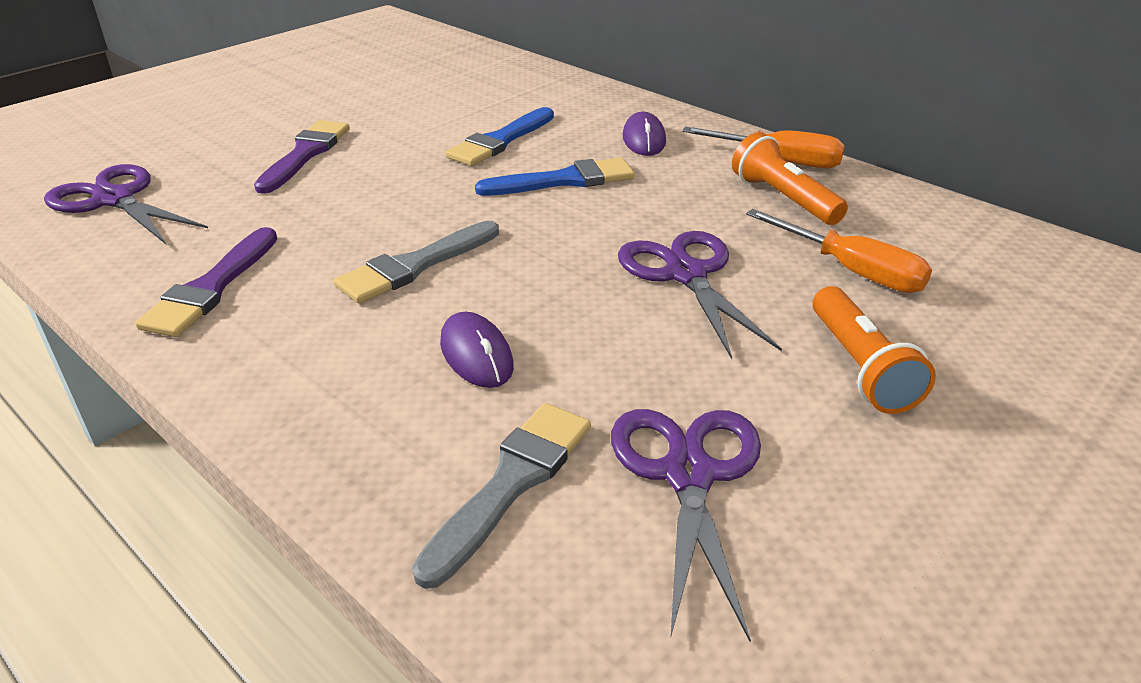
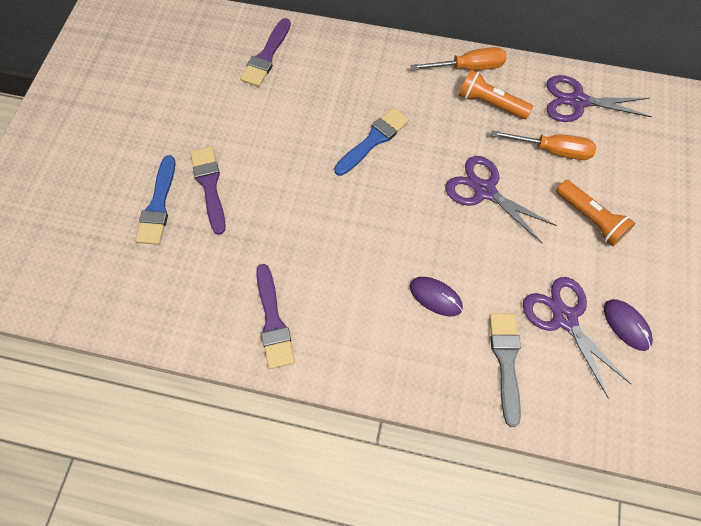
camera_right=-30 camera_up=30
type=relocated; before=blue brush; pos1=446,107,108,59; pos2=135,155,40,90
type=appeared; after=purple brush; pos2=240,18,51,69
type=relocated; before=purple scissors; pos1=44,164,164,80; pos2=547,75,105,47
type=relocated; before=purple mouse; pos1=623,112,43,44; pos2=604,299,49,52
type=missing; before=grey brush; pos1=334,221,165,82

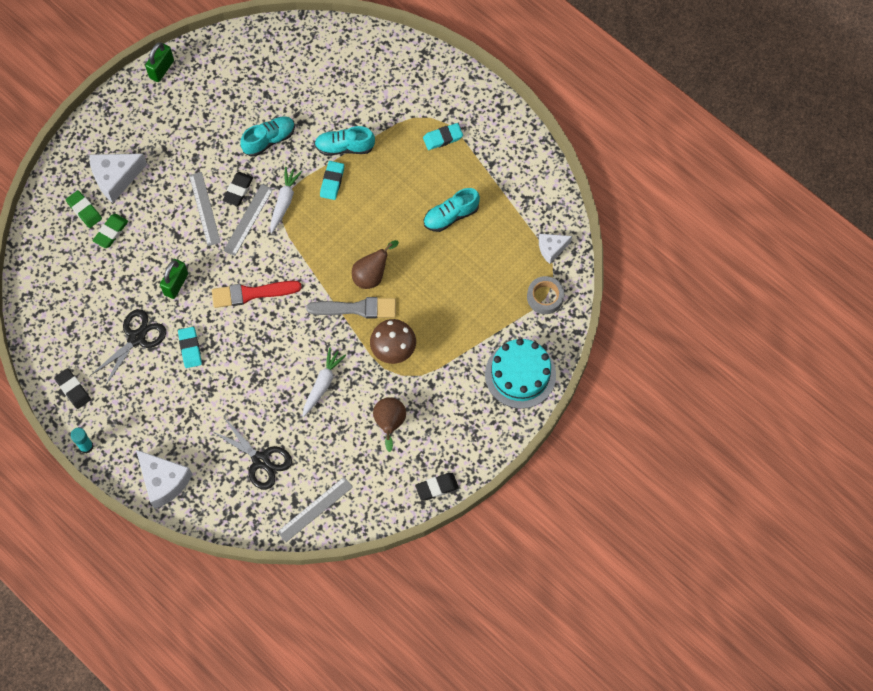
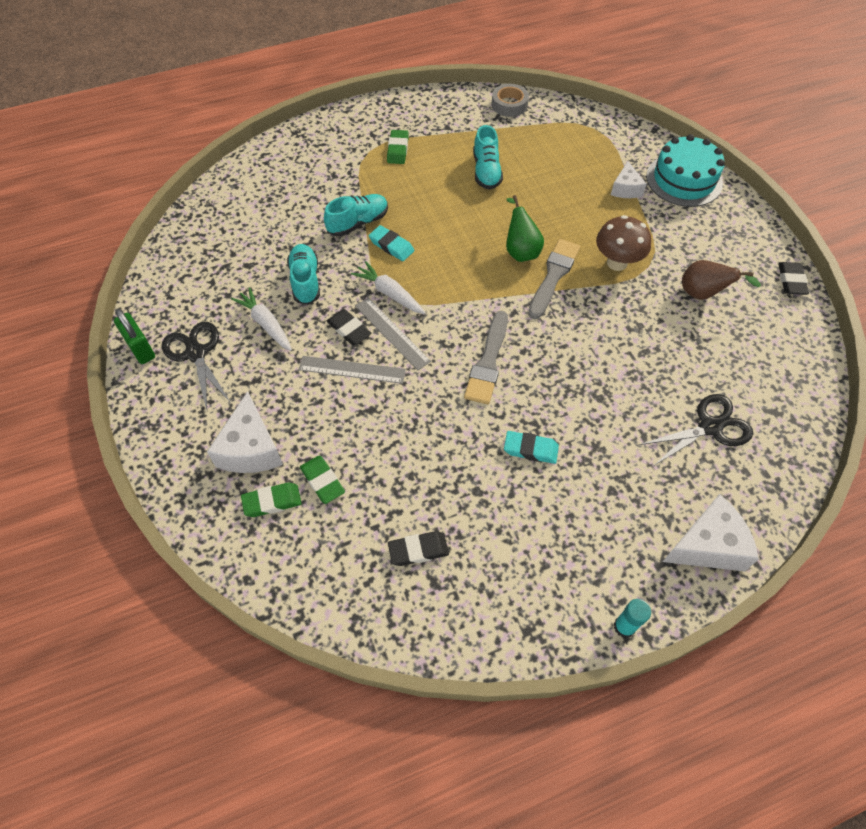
camera_right=-65 camera_up=-10
type=relocated; before=black scissors; pos1=90,309,76,77; pos2=162,322,69,88
type=relocated; before=white carrot; pos1=303,348,43,69; pos2=231,287,61,64
type=spun; before=turquoise shoe; pos1=314,126,61,30; pos2=324,194,64,42; turn=-150
type=colour; before=turquoise eraser; after=green eraser; pos1=423,123,40,27; pos2=387,130,22,34
type=relocated; before=black eraser; pos1=54,368,37,41; pos2=388,531,61,35
type=colour; before=red brush; after=grey brush; pos1=212,281,90,27; pos2=464,311,44,93
type=relocated; before=grey tape; pos1=527,276,37,38; pos2=491,84,38,33
type=colour; before=brown pear; after=green pear; pos1=352,240,47,49; pos2=506,195,38,67
type=relocated; before=white cheese; pos1=539,234,33,30; pos2=611,161,36,37
type=missing; before=green padlock; pos1=160,259,28,40
type=missing; before=grey ruler; pos1=277,477,76,65

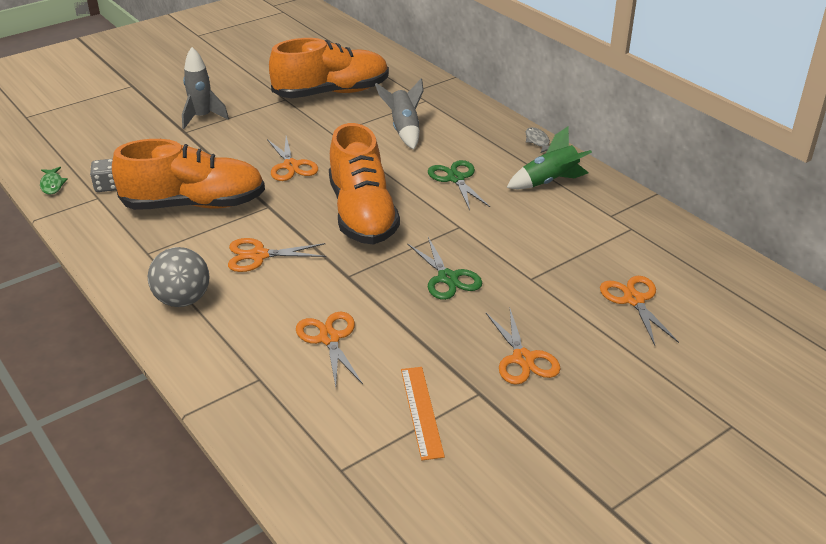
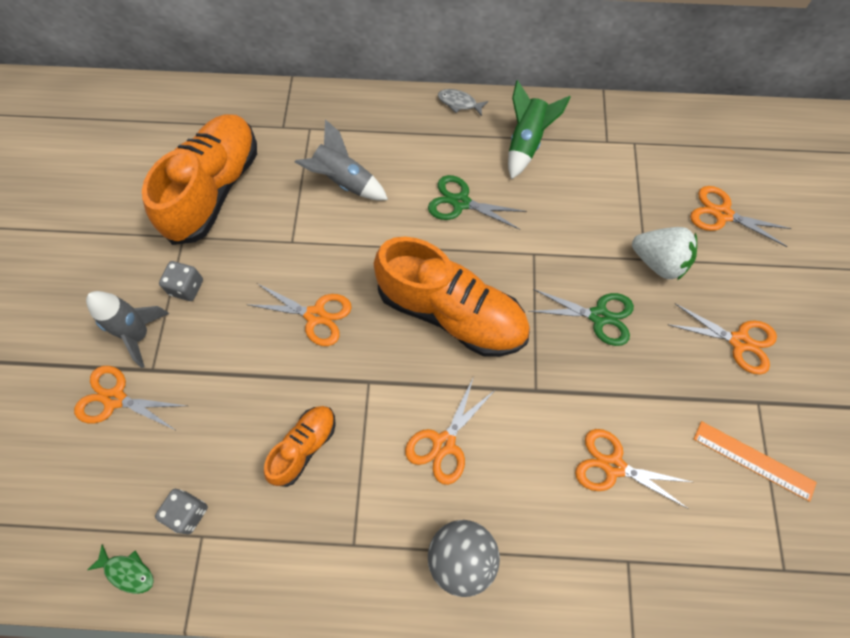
camera_right=-50 camera_up=30
type=appeared; after=orange scissors; pos2=74,366,112,65
type=appeared; after=grey dice; pos2=159,261,44,40
type=size; before=orange shoe; pos1=112,139,153,71; pos2=264,406,72,81; scale=0.51
type=appeared; after=white strawberry; pos2=632,227,65,53

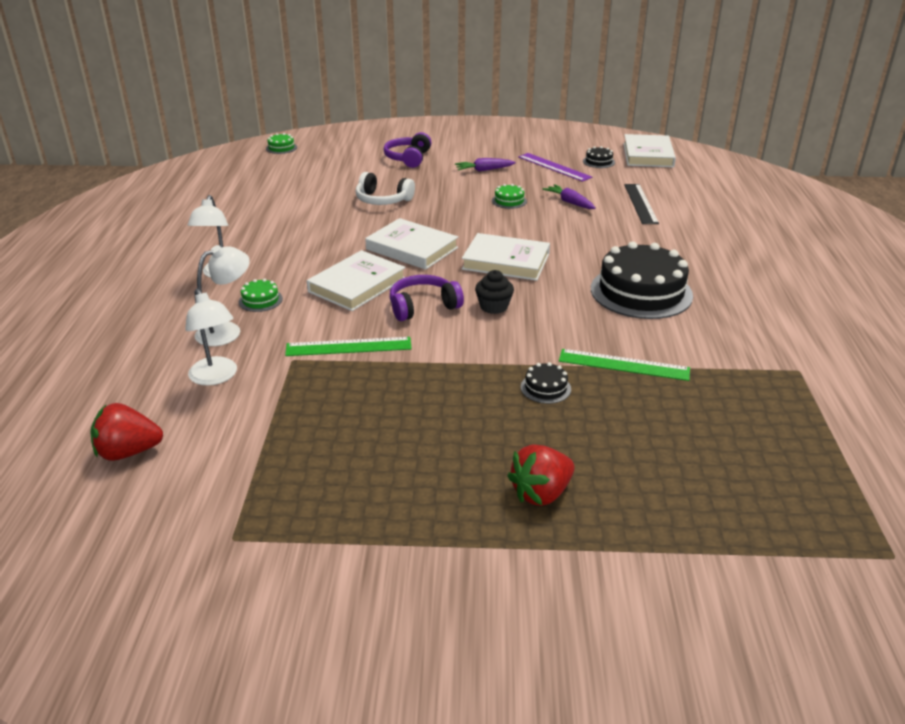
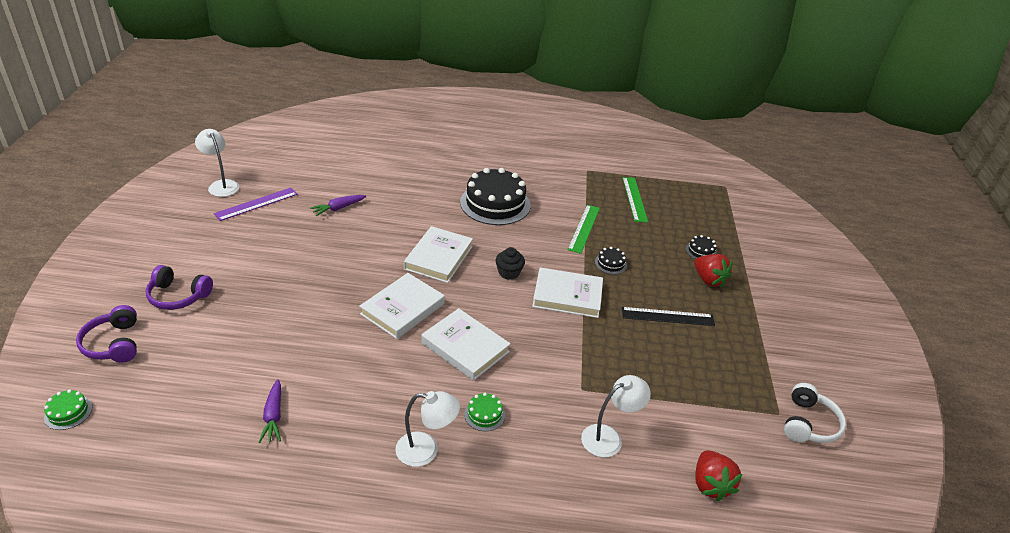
camera_right=-90 camera_up=5
type=relocated; before=purple headphones; pos1=390,275,74,46; pos2=76,305,61,58
type=relocated; before=white lamp; pos1=195,245,55,101; pos2=195,129,44,68
type=relocated; before=purple carrot; pos1=455,158,61,14; pos2=258,379,23,64
type=relocated; before=white book; pos1=623,134,53,33; pos2=532,267,71,51
type=relocated; before=black ruler; pos1=624,184,35,40; pos2=621,307,94,19
type=relocated; before=green ruler; pos1=285,337,127,19; pos2=623,177,25,45
type=relocated; before=black cake; pos1=583,146,32,22; pos2=686,235,31,24
type=relocated; before=white headphones; pos1=356,172,59,33; pos2=784,383,62,60
type=missing; before=green cake; pos1=492,184,35,25

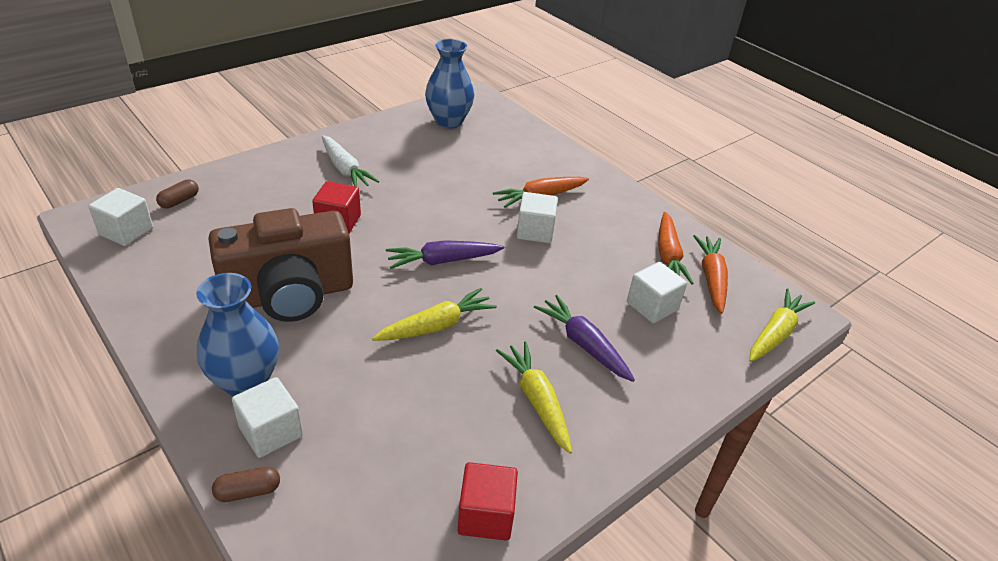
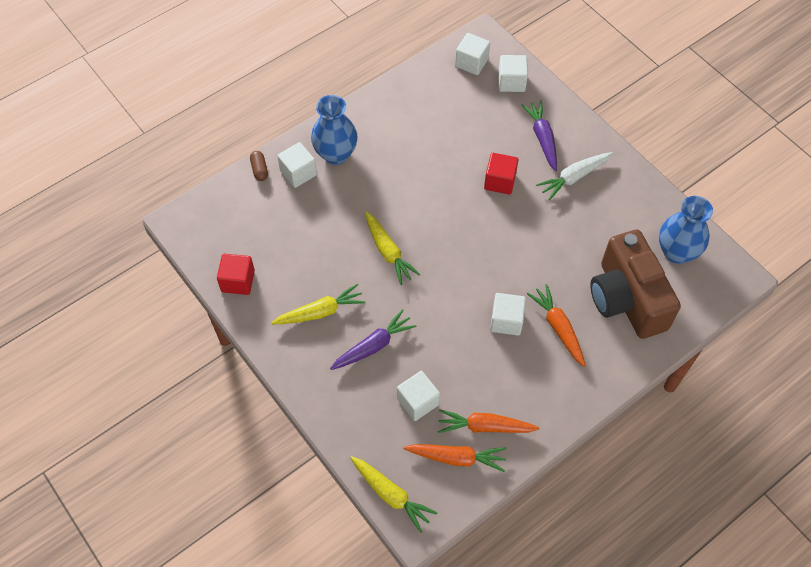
camera_right=95 camera_up=20
type=exchanged; before=brown capsule; after=white cube; pos1=156,179,43,29; pos2=498,55,30,37
type=relocated; before=purple carrot; pos1=386,240,118,29; pos2=522,100,35,71
type=relocated; before=brown camera; pos1=209,208,144,114; pos2=590,230,91,109

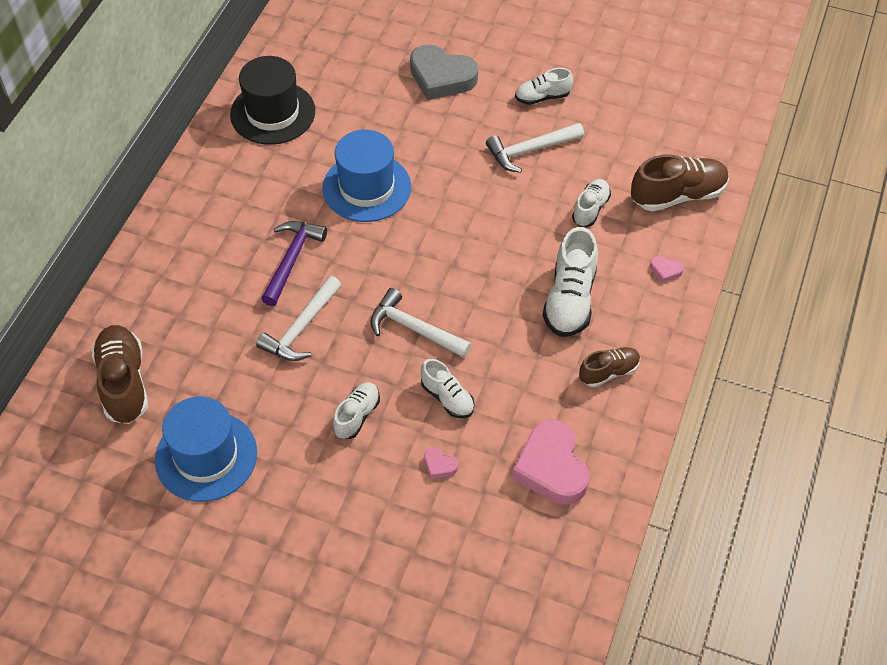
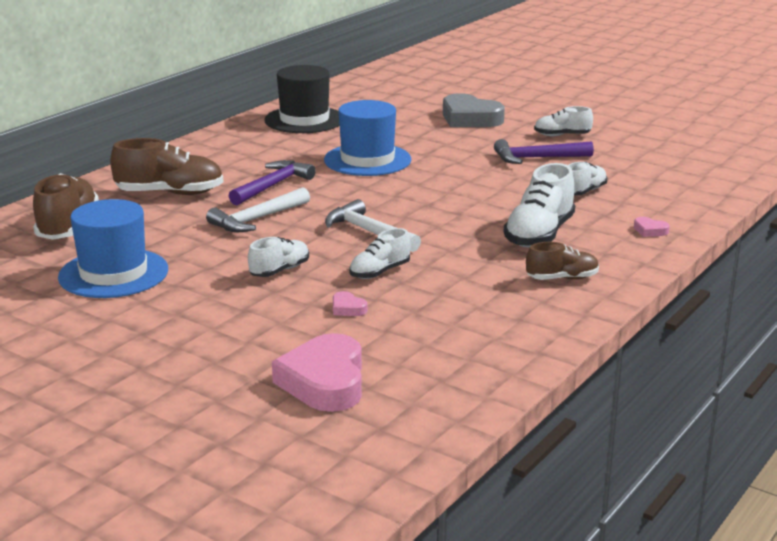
camera_right=15 camera_up=-30
type=relocated; before=brown shoe; pos1=631,154,98,58; pos2=110,138,113,57
type=relocated; before=pink heart; pos1=512,420,78,85; pos2=272,333,90,79
type=spun; before=white shoe; pos1=421,359,54,59; pos2=349,228,62,51; turn=75
type=colour; before=white hammer; after=purple hammer; pos1=486,123,98,50; pos2=494,139,100,25

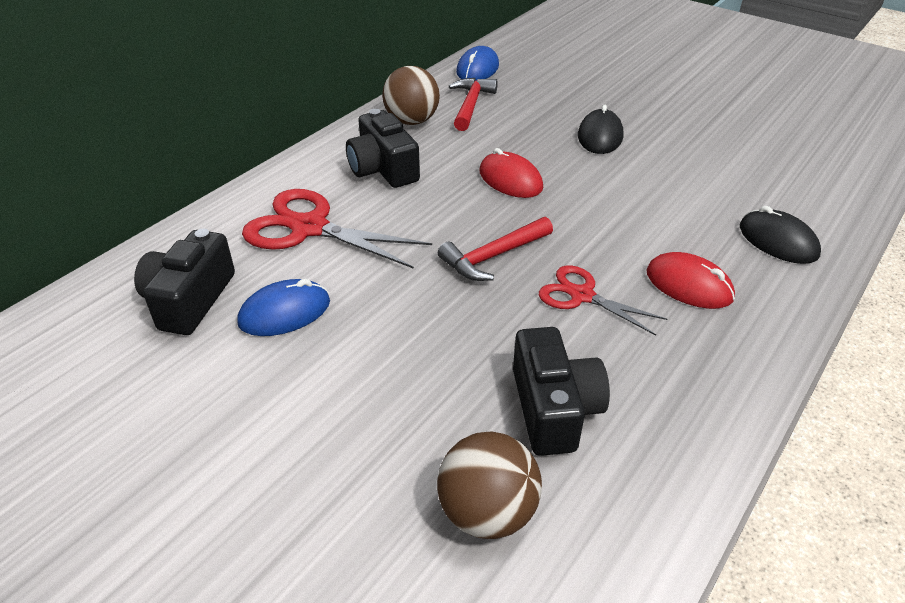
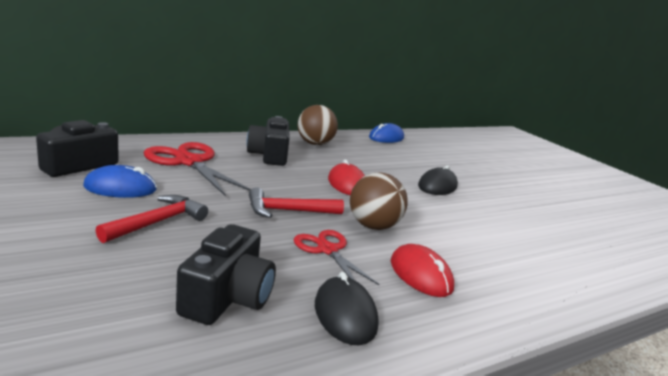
camera_right=20 camera_up=-20
type=relocated; before=red hammer; pos1=449,78,49,53; pos2=95,195,113,48
type=relocated; before=black mouse; pos1=740,206,81,58; pos2=315,272,64,73
type=relocated; before=brown ball; pos1=437,431,105,108; pos2=350,172,57,58

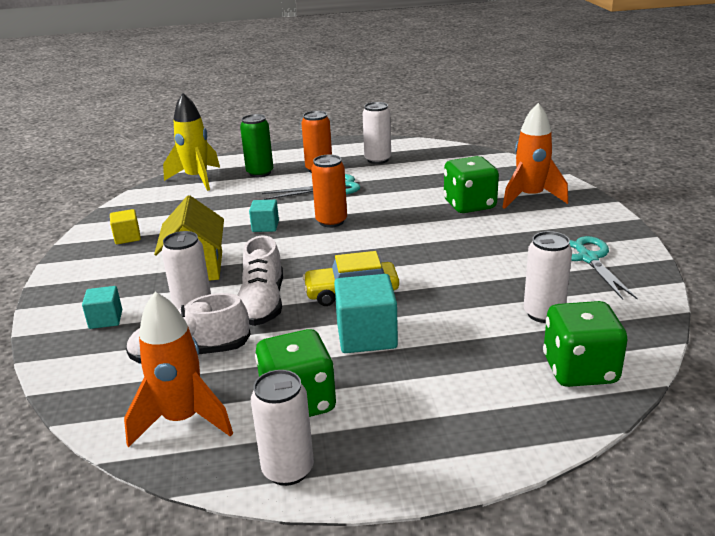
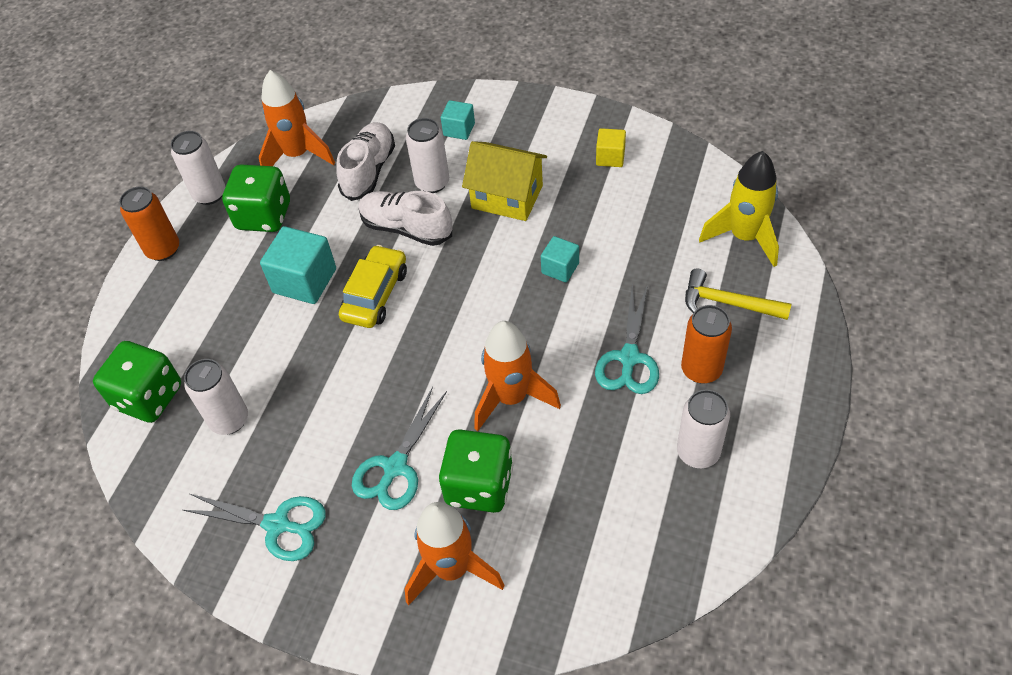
camera_right=120 camera_up=25
type=relocated; before=orange can; pos1=311,155,36,73; pos2=119,186,60,75
type=appeared; after=turquoise scissors; pos2=352,387,95,123
type=appeared; after=orange rocket; pos2=474,321,87,110
type=exchanged; before=green can; after=yellow hammer; pos1=240,114,33,63; pos2=685,269,106,51

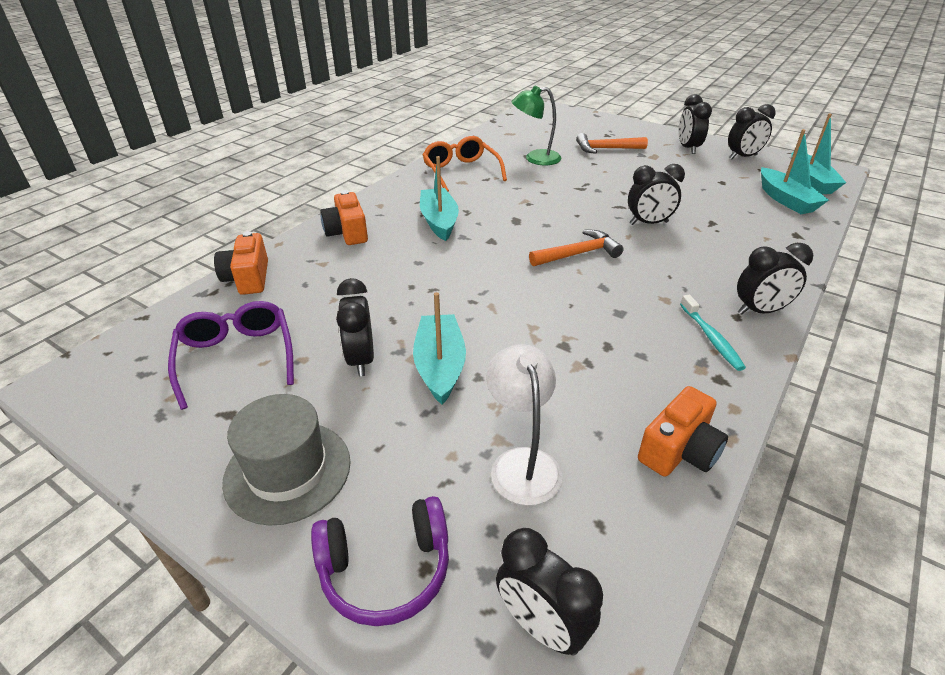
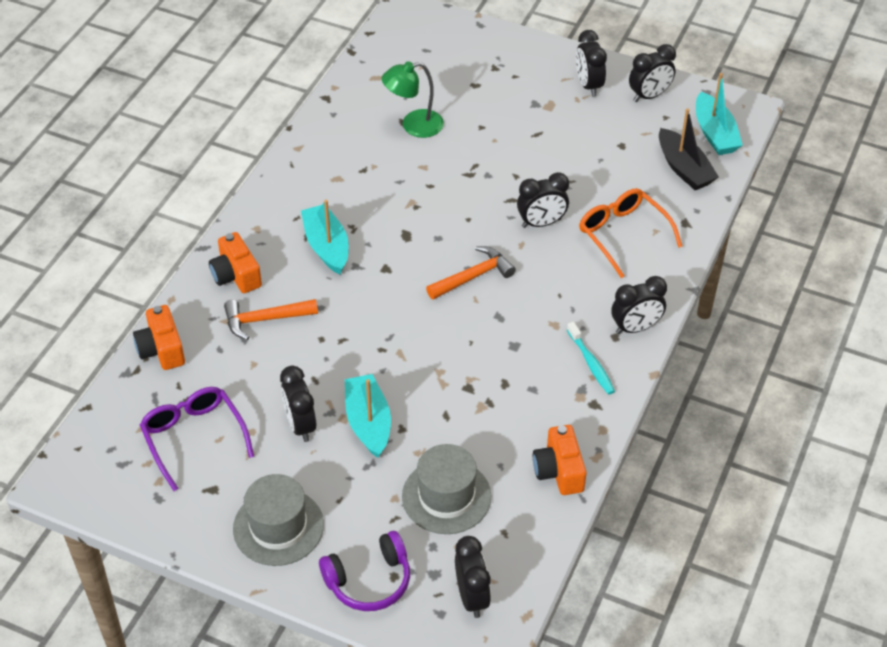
camera_right=-10 camera_up=10
type=relocated; before=orange hammer; pos1=576,133,72,21; pos2=224,299,94,41
type=exchanged; before=white lamp; after=grey hat; pos1=486,344,76,162; pos2=402,444,89,90
type=spun; before=black clock; pos1=496,528,107,128; pos2=455,536,36,82; turn=-135
type=spun; before=orange camera; pos1=638,386,90,91; pos2=533,425,53,70; turn=135
type=relocated; before=orange glasses; pos1=422,136,85,56; pos2=579,188,104,90
type=colour; before=turquoise boat; after=black boat; pos1=761,129,68,85; pos2=659,108,60,82

